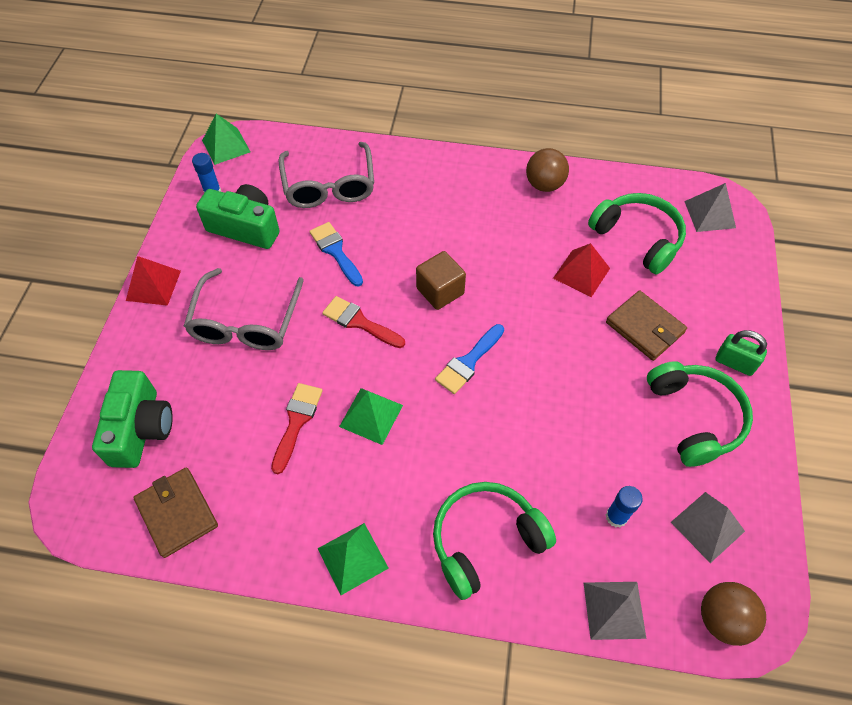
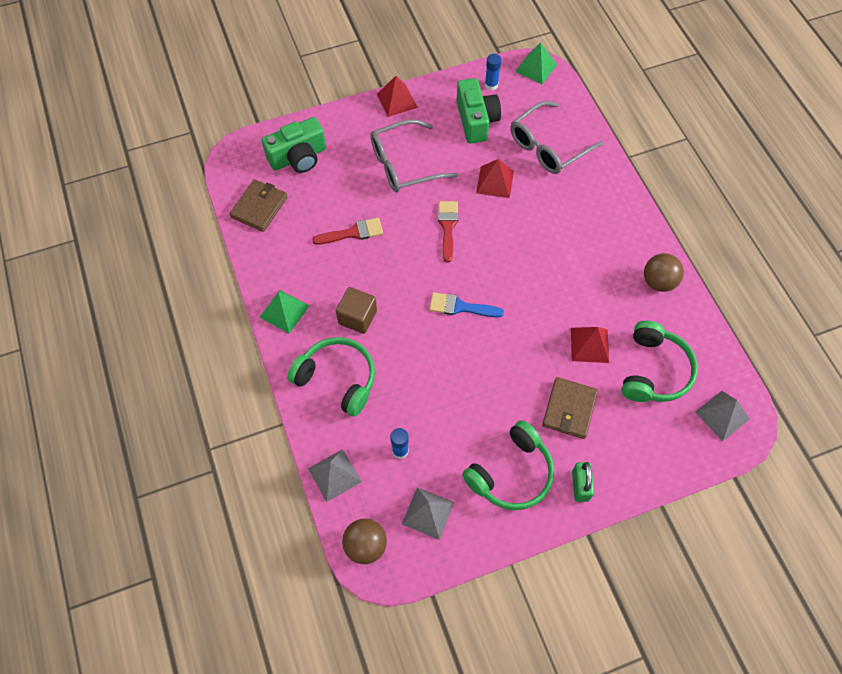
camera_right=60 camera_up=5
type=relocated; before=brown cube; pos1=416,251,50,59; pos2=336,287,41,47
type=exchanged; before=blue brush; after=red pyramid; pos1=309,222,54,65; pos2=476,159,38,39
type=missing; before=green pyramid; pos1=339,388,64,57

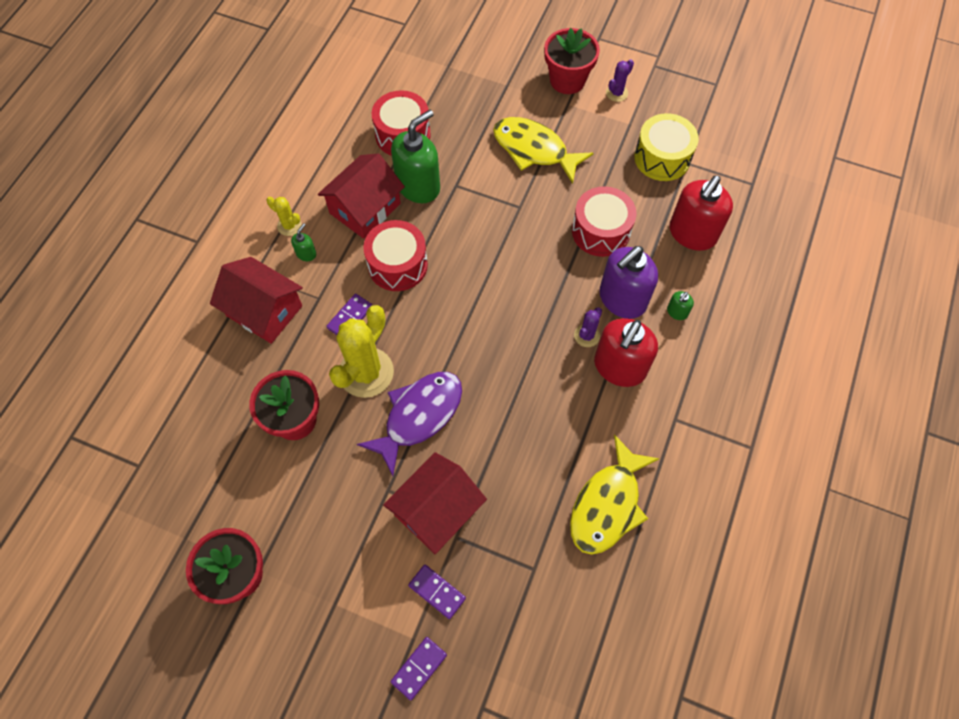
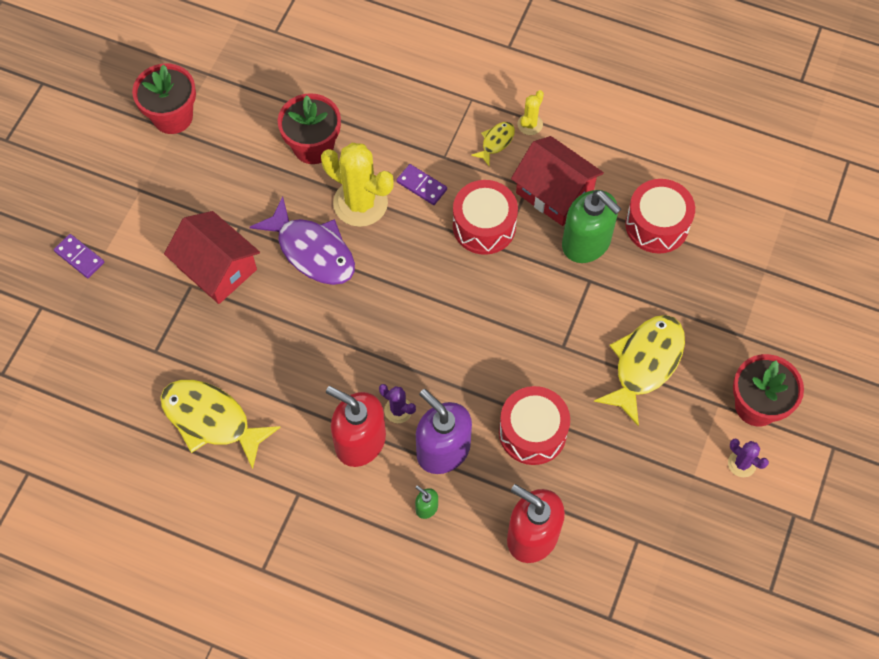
camera_right=90 camera_up=0
type=exchanged; before=green soap dispenser; after=yellow fish; pos1=291,223,25,38; pos2=471,122,44,44
type=missing; before=red house; pos1=210,257,93,87
type=missing; before=purple domino; pos1=408,565,58,54
type=missing; before=yellow drum; pos1=634,113,65,68

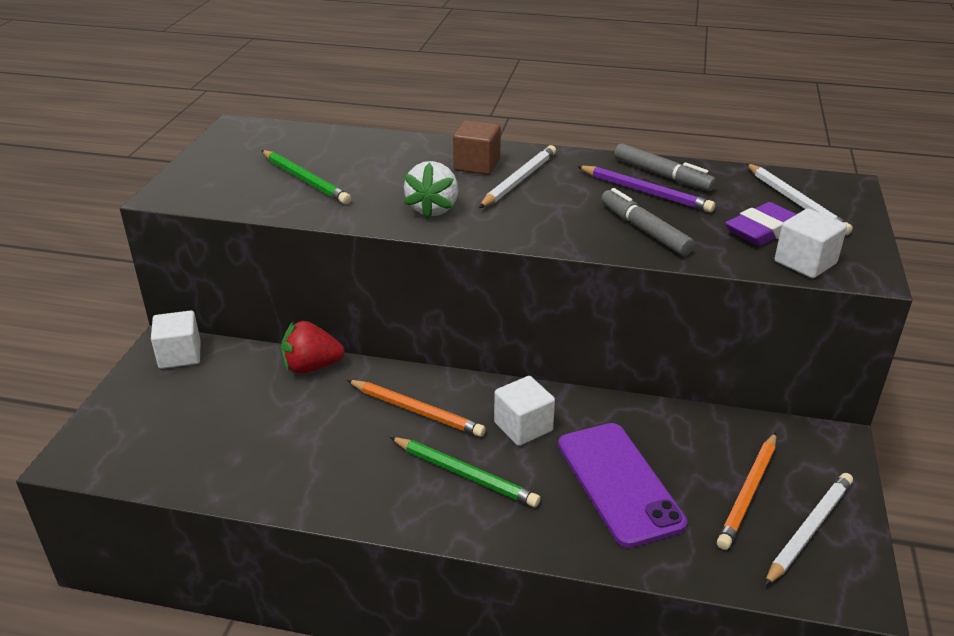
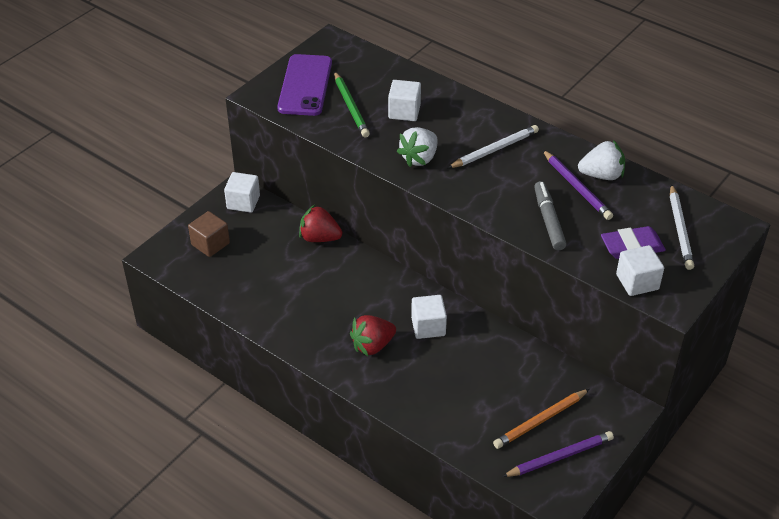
camera_right=25 camera_up=10
type=relocated; before=brown cube; pos1=453,120,48,55; pos2=188,211,42,46
type=relocated; before=purple phone; pos1=558,423,129,125; pos2=277,54,55,62
type=exchanged; before=green pencil; after=red strawberry; pos1=390,437,150,70; pos2=350,315,46,41
type=appeared; after=white cube; pos2=388,80,33,41
type=colour; before=white pencil; after=purple pencil; pos1=764,473,89,113; pos2=502,431,112,46
type=exchanged; before=grey marker; after=white strawberry; pos1=614,143,102,48; pos2=578,140,47,40
type=missing; before=orange pencil; pos1=347,380,139,57

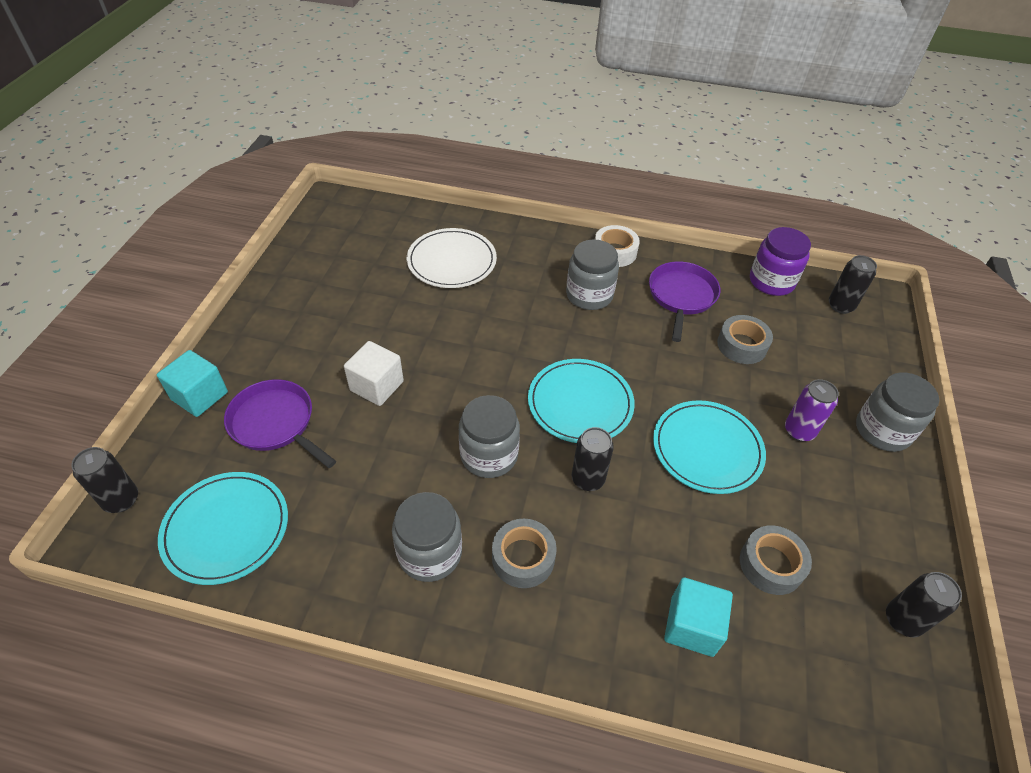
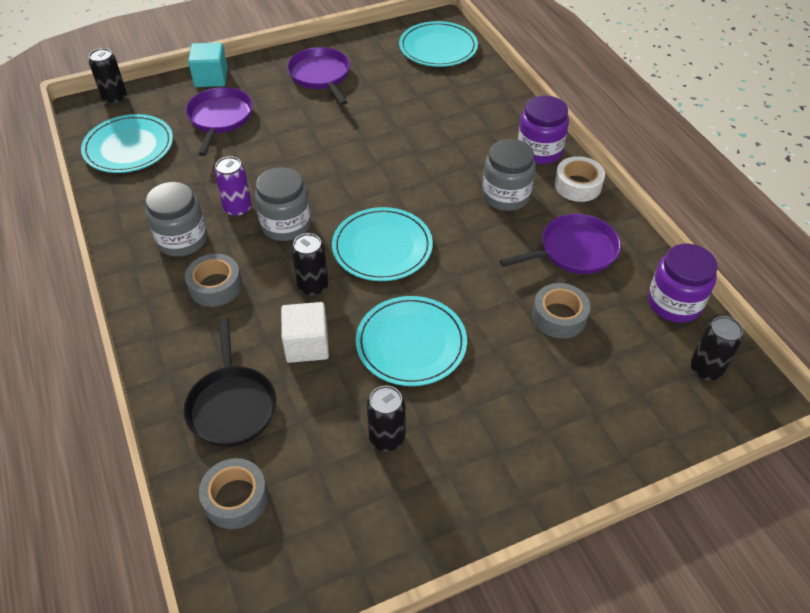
camera_right=55 camera_up=0
type=exchanged; before=turquoise cube; after=black pan; pos1=664,577,69,80; pos2=184,318,92,129
type=relocated; before=grey tape; pos1=740,525,72,70; pos2=199,458,69,71
type=relocated; before=purple can; pos1=785,379,54,63; pos2=214,156,38,61
type=relocated; before=white cube; pos1=344,341,60,65; pos2=281,302,48,61
type=appeared; after=purple pan; pos2=287,47,63,58
type=relocated; before=black can; pos1=886,572,76,66; pos2=367,385,38,66
type=appeared; after=turquoise plate; pos2=399,21,79,46
type=appeared; after=purple jar; pos2=518,95,51,69
type=missing; before=white plate; pos1=407,228,90,60
type=missing; before=grey jar; pos1=856,372,83,80

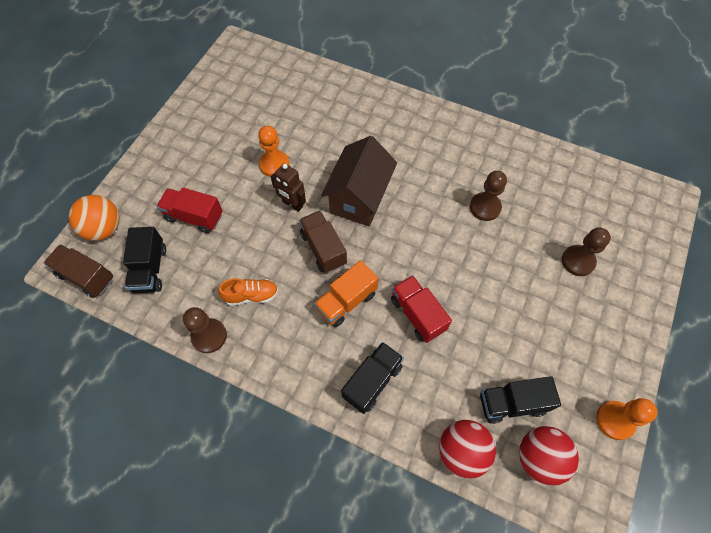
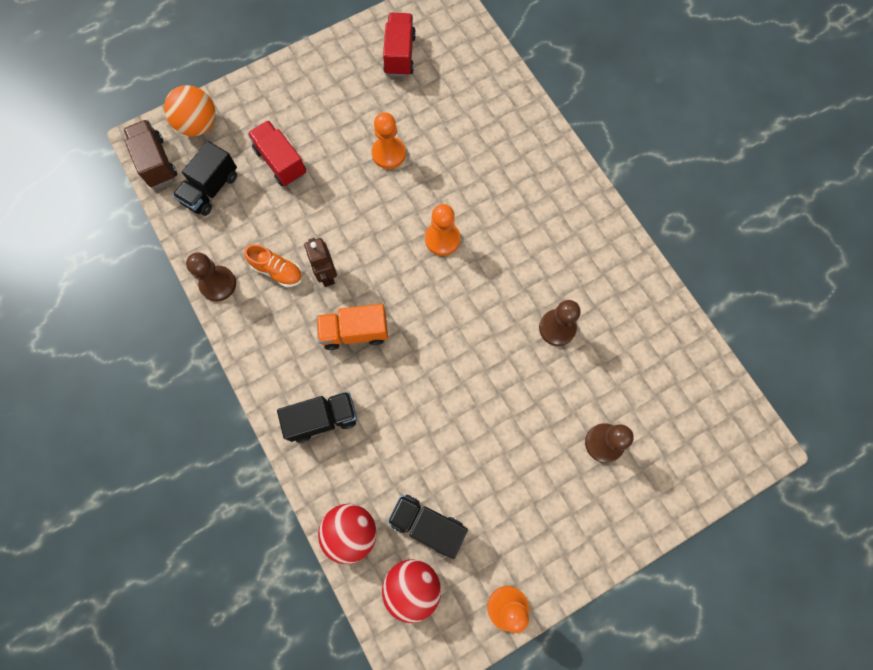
camera_right=35 camera_up=10
type=relocated; before=brown robot; pos1=271,163,35,49; pos2=304,238,33,49
type=relocated; before=red truck; pos1=391,275,61,68; pos2=383,13,33,64
type=exchanged; before=brown house; after=orange pawn; pos1=321,136,76,90; pos2=425,204,35,52
type=missing; before=brown truck; pos1=299,211,48,62

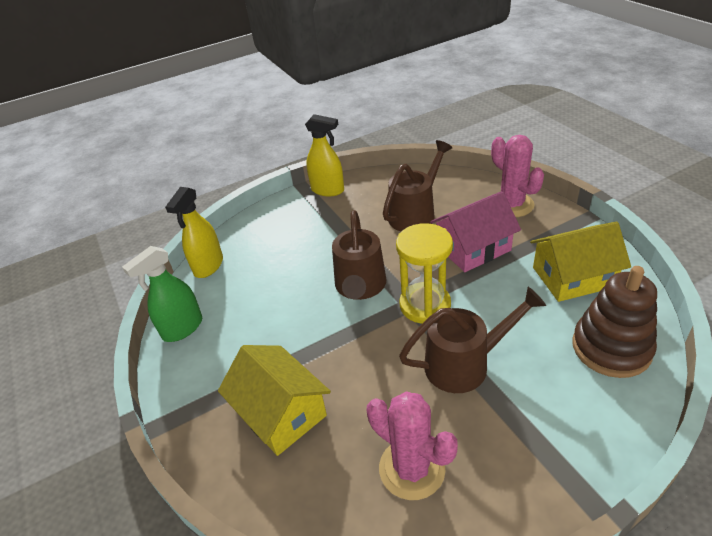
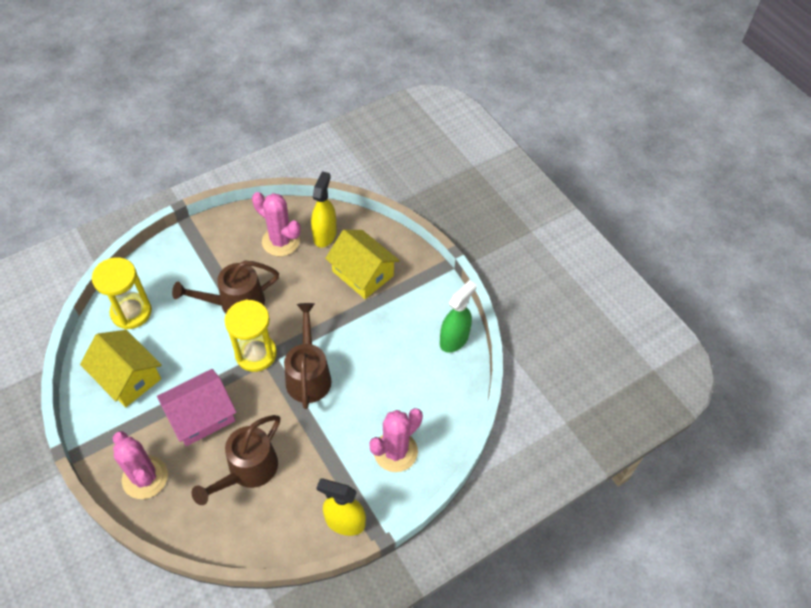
camera_right=170 camera_up=15
type=spun; before=yellow house; pos1=530,222,101,80; pos2=80,330,82,77; turn=60
type=exchanged; before=brown stacking toy; after=yellow hourglass; pos1=572,266,85,112; pos2=92,257,60,72
type=relocated; before=yellow spray bottle; pos1=165,187,58,91; pos2=311,171,26,77
type=appeared; after=pink cactus; pos2=369,408,54,64

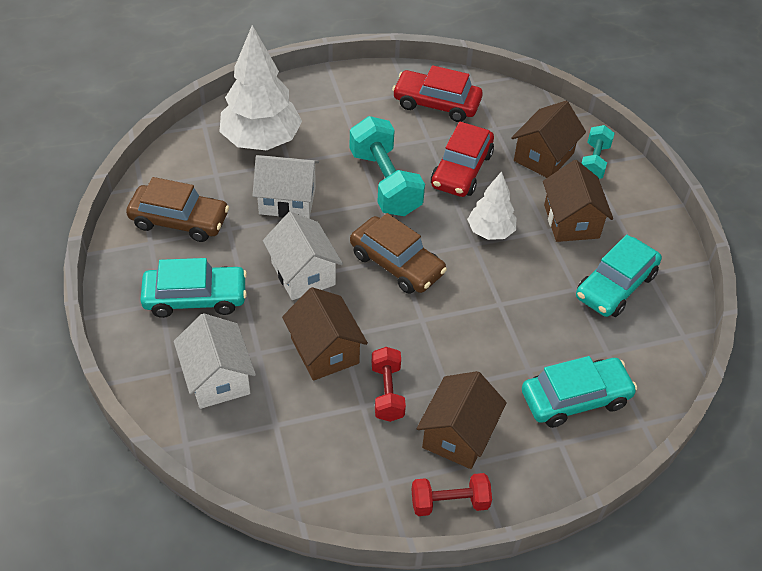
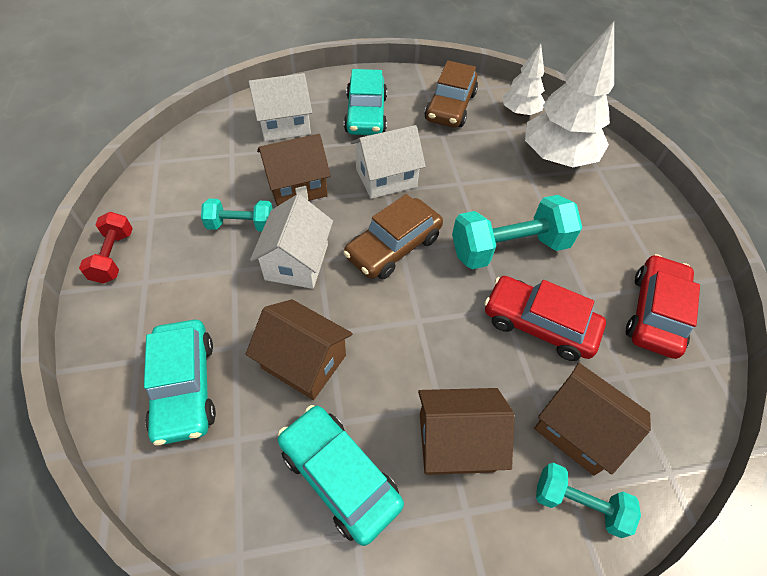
camera_right=95 camera_up=5
type=colour; before=red dumbbell; after=turquoise dumbbell; pos1=372,347,34,75; pos2=201,199,72,33
type=relocated; before=brown house; pos1=416,371,91,98; pos2=246,299,107,101
type=relocated; before=white house; pos1=252,155,67,64; pos2=250,194,83,95
type=relocated; before=white tree; pos1=467,171,49,69; pos2=502,44,43,72

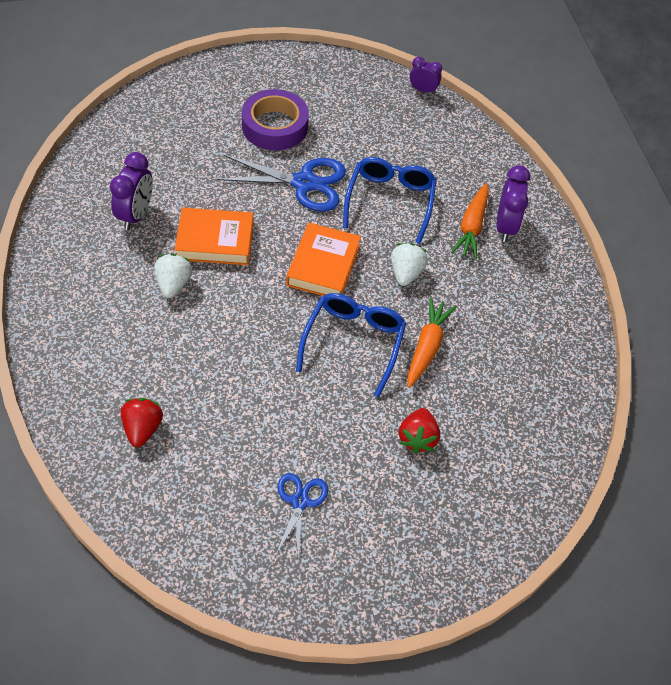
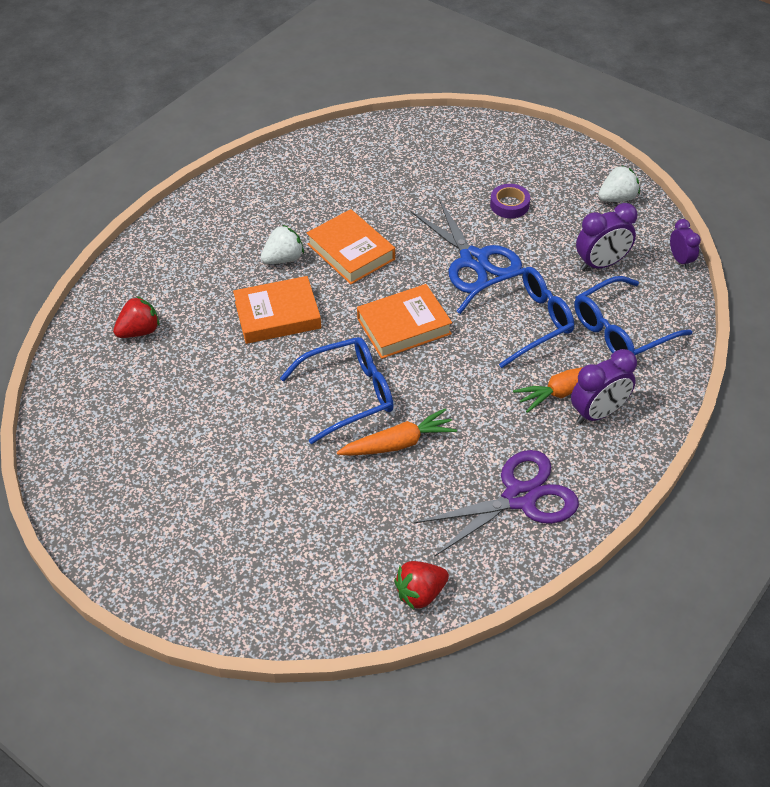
camera_right=55 camera_up=-5
type=appeared; after=orange book; pos2=233,276,88,68
type=relocated; before=red strawberry; pos1=399,408,41,45; pos2=394,561,55,49
type=appeared; after=purple scissors; pos2=414,450,165,106
type=size; before=purple tape; pos1=242,89,67,61; pos2=490,184,40,34; scale=0.55
type=appeared; after=blue glasses; pos2=574,276,119,79
type=relocated; before=purple clock; pos1=110,152,43,78; pos2=576,203,61,68
type=relocated; before=white strawberry; pos1=391,243,37,43; pos2=598,166,42,36
type=missing; before=blue scissors; pos1=275,473,53,85

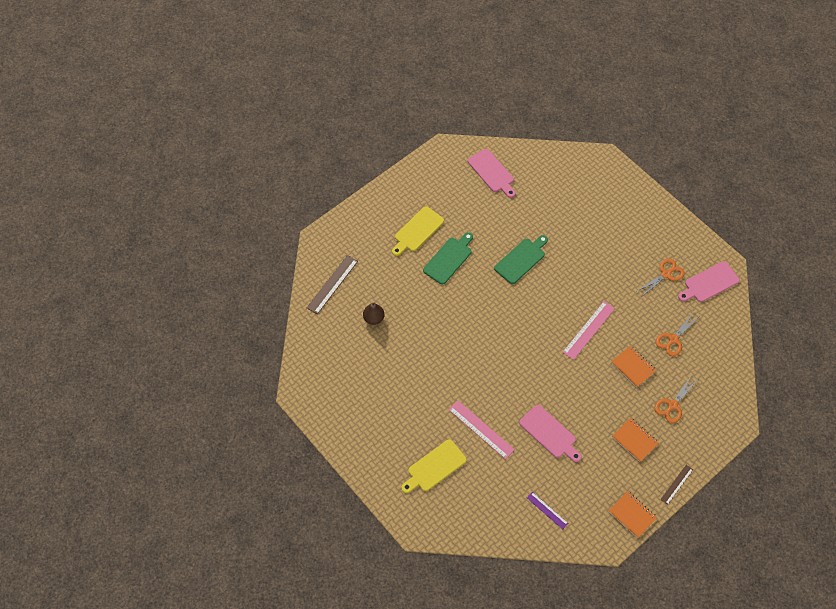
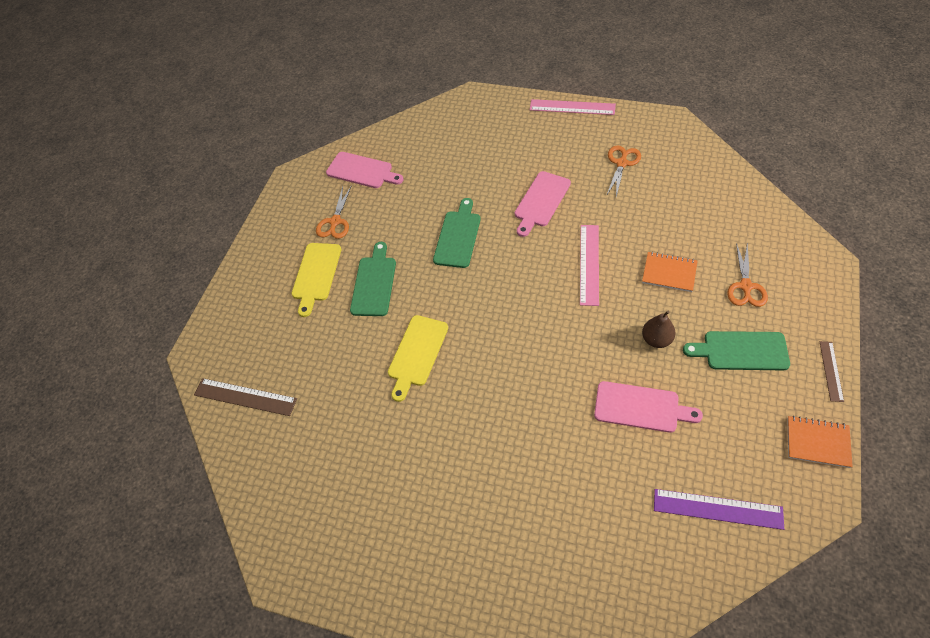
camera_right=-25 camera_up=-5
type=spun; before=brown ruler; pos1=307,255,51,59; pos2=194,378,103,38; turn=-75
type=relocated; before=orange scissors; pos1=656,314,42,42; pos2=316,185,36,54
type=relocated; before=yellow cutting board; pos1=401,439,66,54; pos2=388,315,60,87
type=relocated; before=pink cutting board; pos1=678,261,62,41; pos2=514,171,57,66
type=relocated; before=pink ruler; pos1=449,400,66,59; pos2=530,99,86,16
type=relocated; before=brown pear; pos1=363,302,21,23; pos2=642,311,34,37
type=size; before=purple ruler; pos1=527,492,41,37; pos2=654,489,130,41; scale=1.67
type=exchanged; before=orange notebook; after=green cutting board; pos1=612,418,47,44; pos2=683,331,107,39

